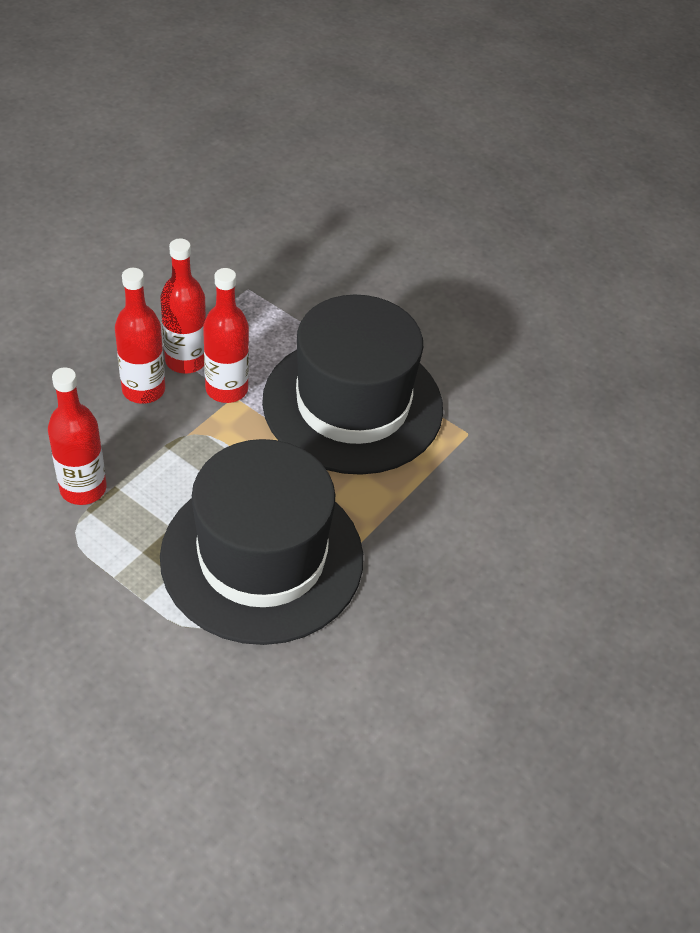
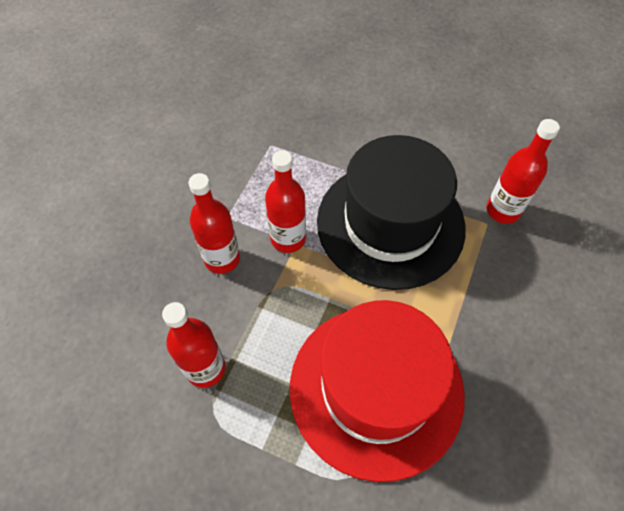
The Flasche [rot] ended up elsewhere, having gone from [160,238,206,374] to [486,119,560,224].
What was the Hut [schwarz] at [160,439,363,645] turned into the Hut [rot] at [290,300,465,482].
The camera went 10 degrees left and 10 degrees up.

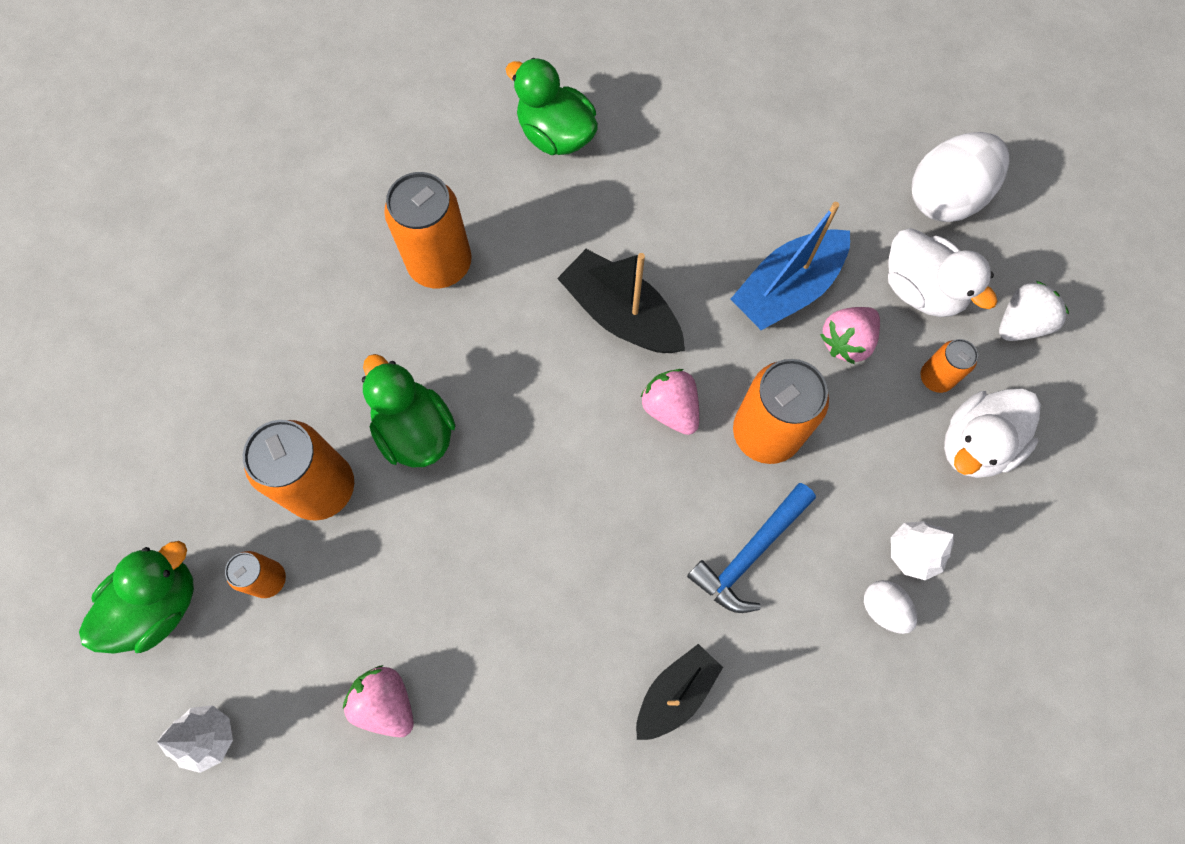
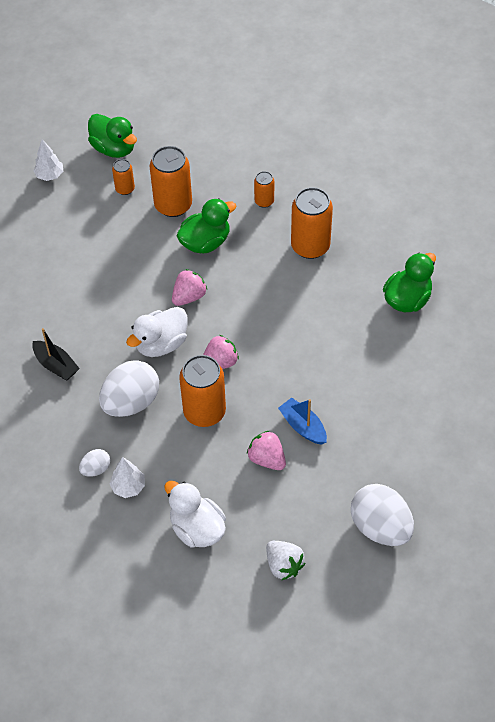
The second view lost the Boot [schwarz] at [557,249,685,353].
The Erdbeere [rosa] ended up elsewhere, having gone from [343,665,414,737] to [172,269,207,306].
The Ente [weiß] ended up elsewhere, having gone from [888,228,997,317] to [126,307,188,357].
The Dose [orange] ended up elsewhere, having gone from [920,339,978,393] to [254,171,274,208].
Where the Hammer [blau] stood at [687,483,816,613], the Ei [weiß] came to stand at [99,360,159,417].
The size of the Boot [blau] at [731,202,850,330] changed by a factor of 0.66.
The camera went 90 degrees right and 15 degrees down.

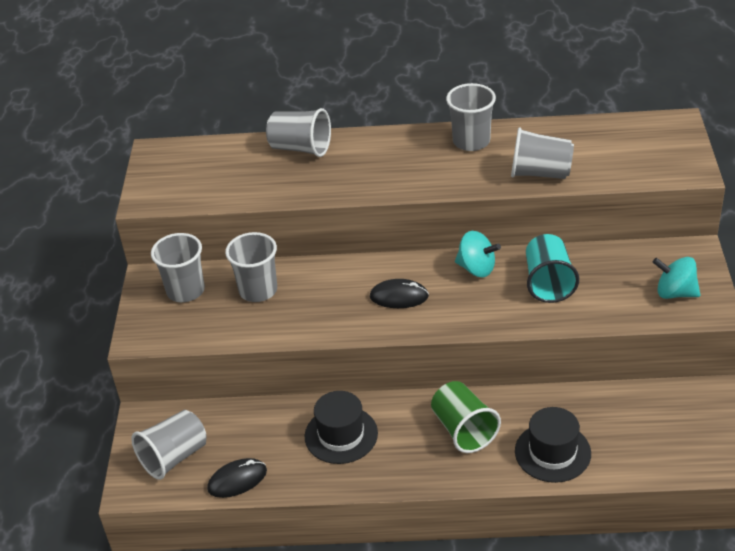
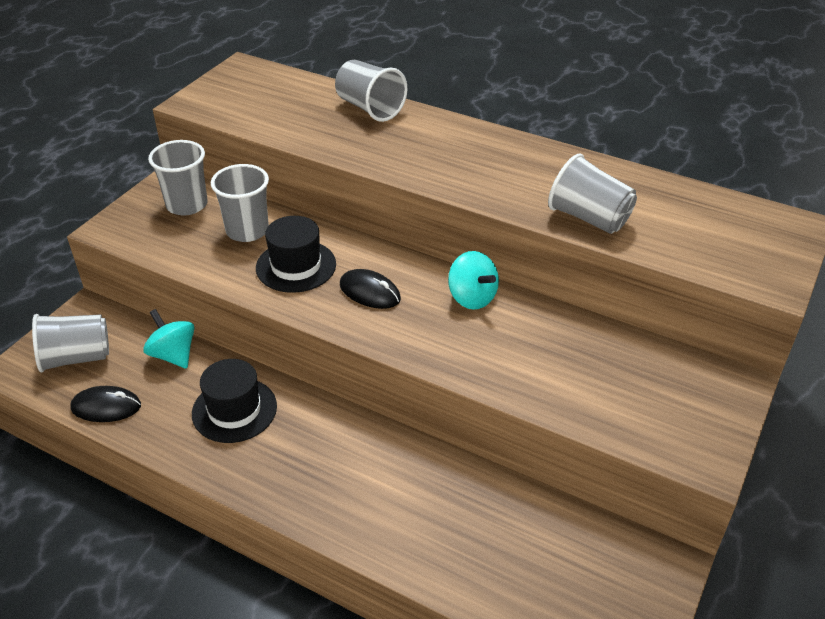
The second view lost the Becher [grün] at [431,381,501,453].
The second view lost the Becher [grau] at [446,83,496,151].
The second view lost the Becher [türkis] at [526,234,579,303].
The Hut [schwarz] ended up elsewhere, having gone from [515,407,591,483] to [256,216,336,293].
The Kreisel [türkis] ended up elsewhere, having gone from [653,257,700,299] to [143,309,195,369].
The camera went 25 degrees right and 0 degrees up.

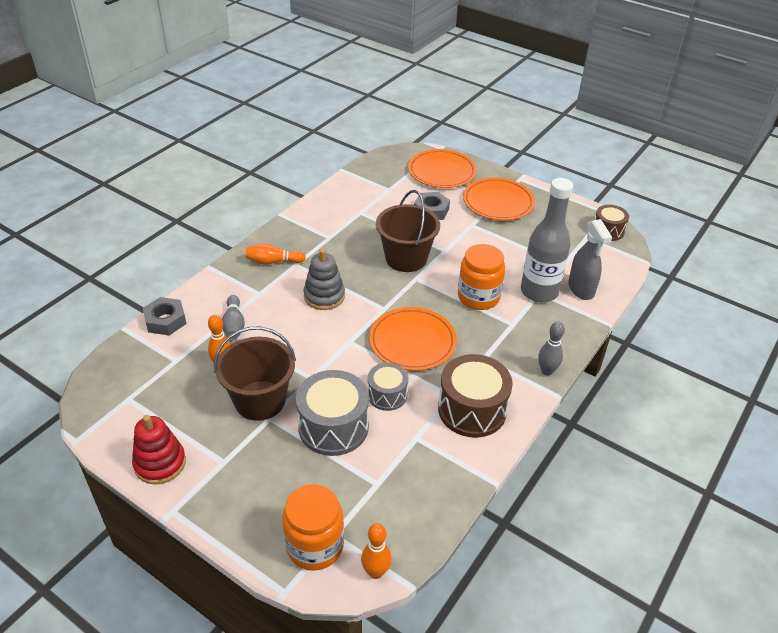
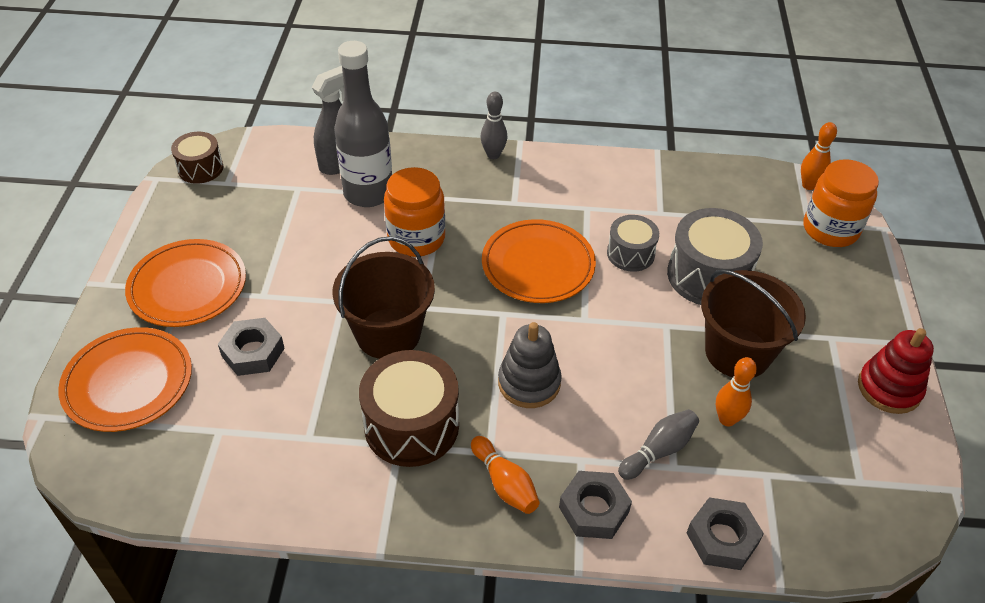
The second view gained the Sechskantmutter [grau] at [559,471,632,539].
The Trommel [braun] ended up elsewhere, having gone from [438,354,513,438] to [359,350,459,467].
The camera went 120 degrees left and 5 degrees up.

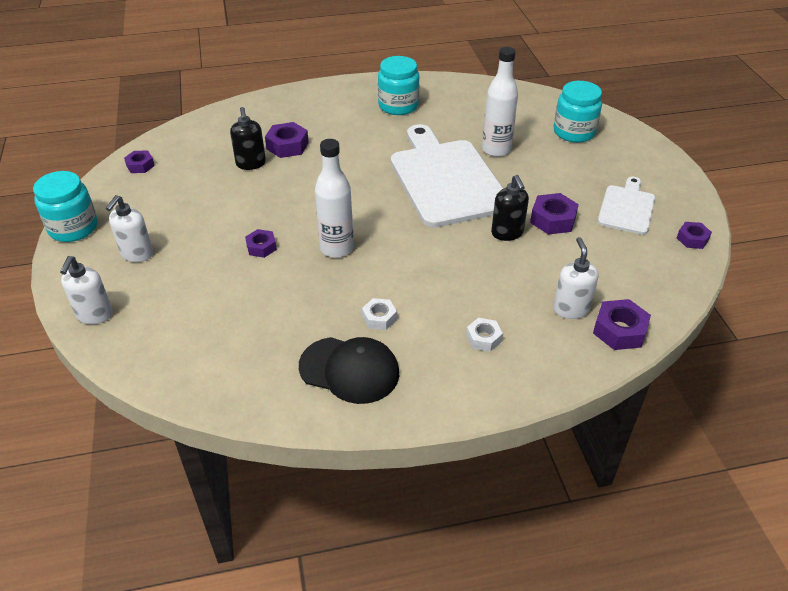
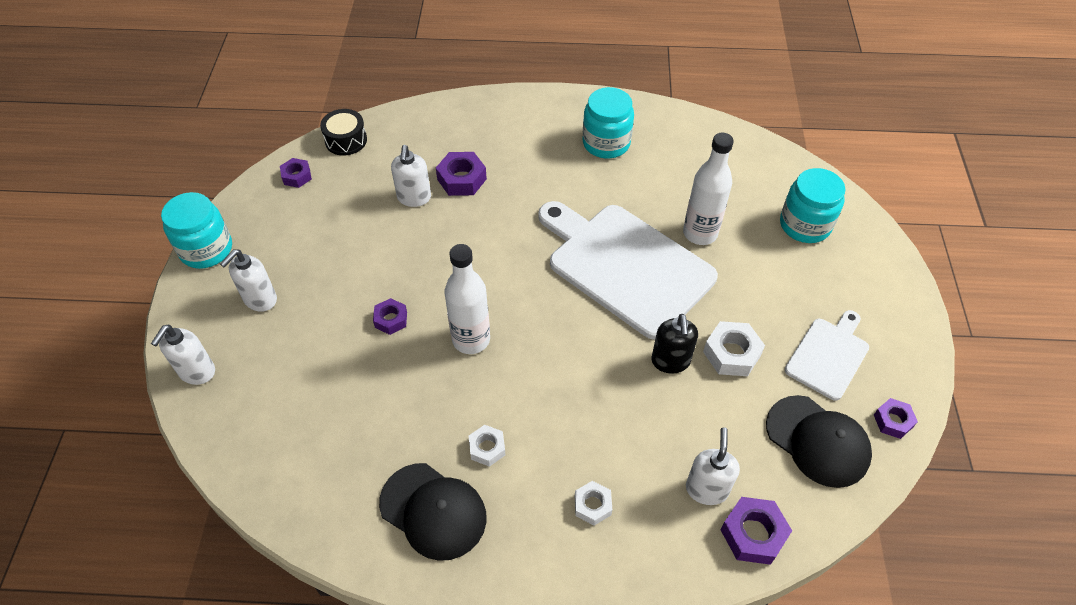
The second view gained the Trommel [schwarz] at [320,109,367,156].
The second view gained the Kappe [schwarz] at [766,395,872,488].
What was the Seifenspender [schwarz] at [230,107,266,170] turned into the Seifenspender [weiß] at [391,145,431,207].
What was the Sechskantmutter [lila] at [530,193,579,235] turned into the Sechskantmutter [weiß] at [703,321,765,376].
The Schneidebrett [weiß] at [391,124,503,228] ended up facing another way, 45 degrees counterclockwise from before.
The camera went 15 degrees right and 10 degrees up.

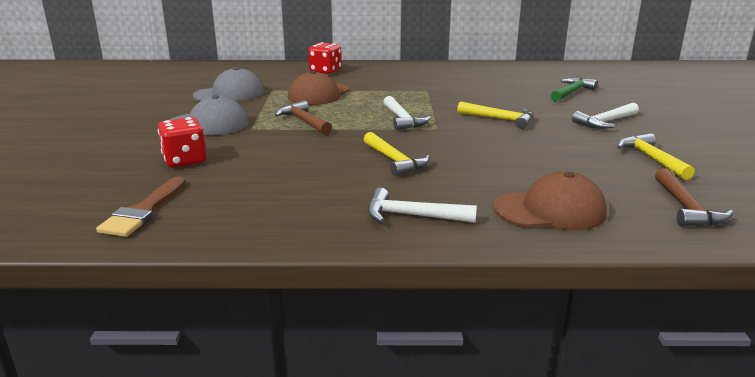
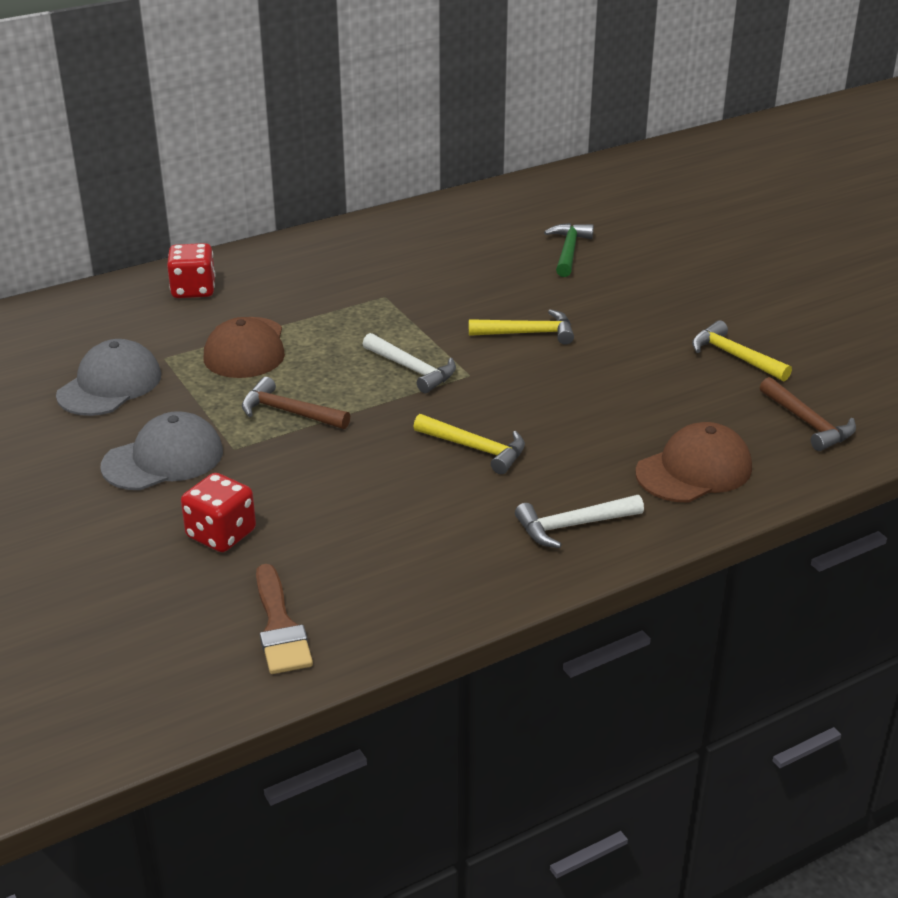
The second view lost the Hammer [weiß] at [572,103,639,129].
The camera went 30 degrees left and 10 degrees up.

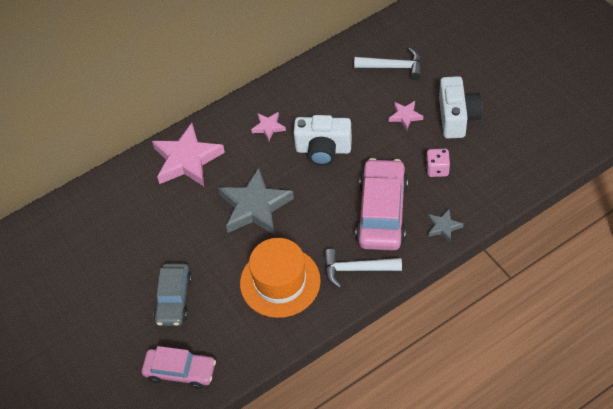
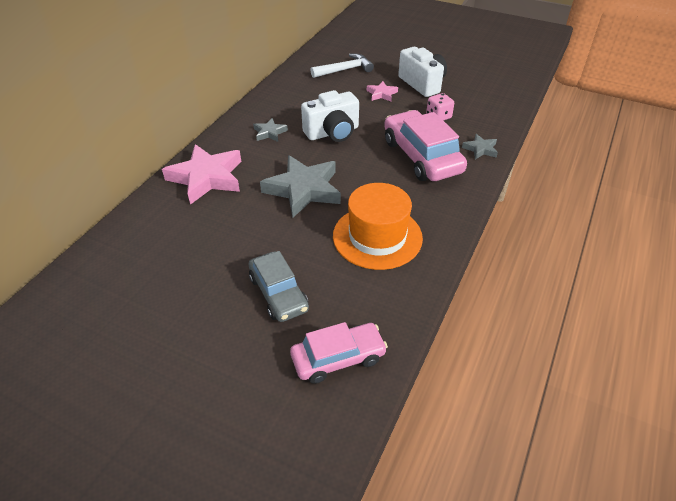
The second view lost the Hammer [weiß] at [324,249,402,288].
What was the Stern [rosa] at [251,112,286,141] turned into the Stern [grau] at [253,118,288,142].
The camera went 35 degrees left and 10 degrees down.

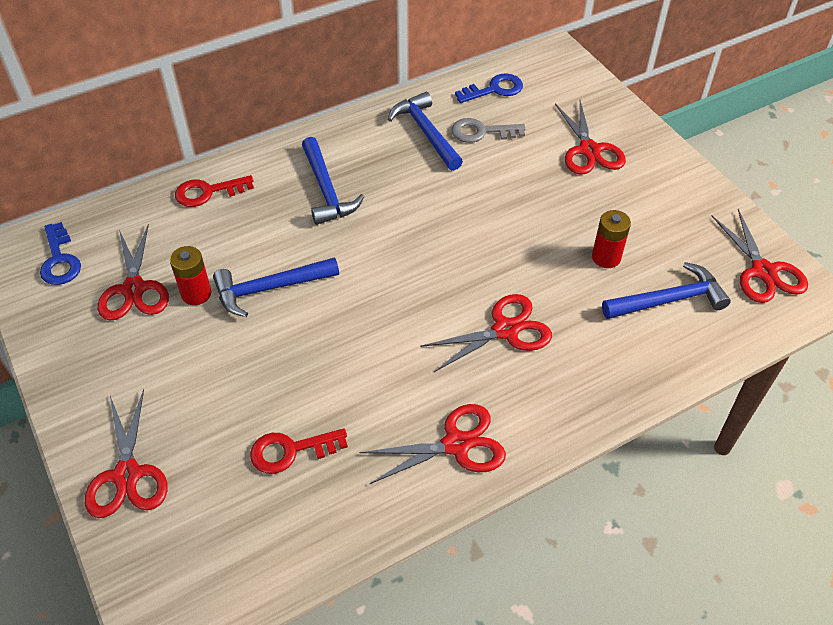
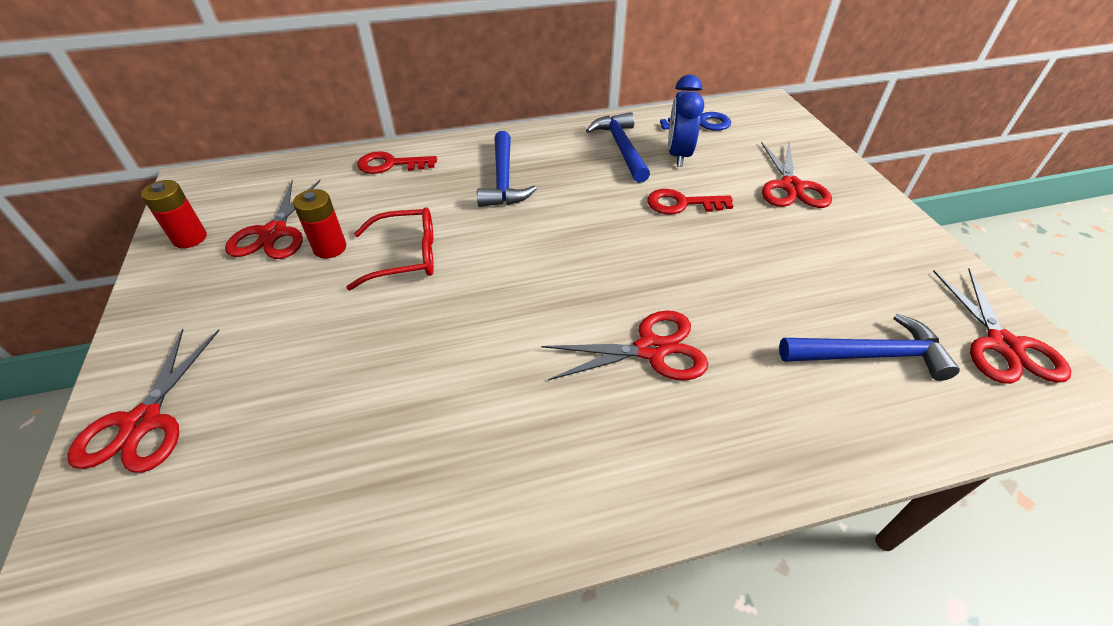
The second view lost the Schlüssel [blau] at [40,222,81,285].
The second view lost the Schere [rot] at [359,404,506,484].
The Schlüssel [rot] ended up elsewhere, having gone from [250,428,348,474] to [647,189,733,215].
The Batterie [rot] ended up elsewhere, having gone from [592,210,631,268] to [141,180,207,248].
Where the Hammer [blau] stood at [213,257,339,317], the Brille [rot] came to stand at [346,207,434,290].
Where the Schlüssel [grau] stood at [451,118,526,143], the Wecker [blau] came to stand at [668,75,704,167].
The camera went 15 degrees right and 5 degrees down.

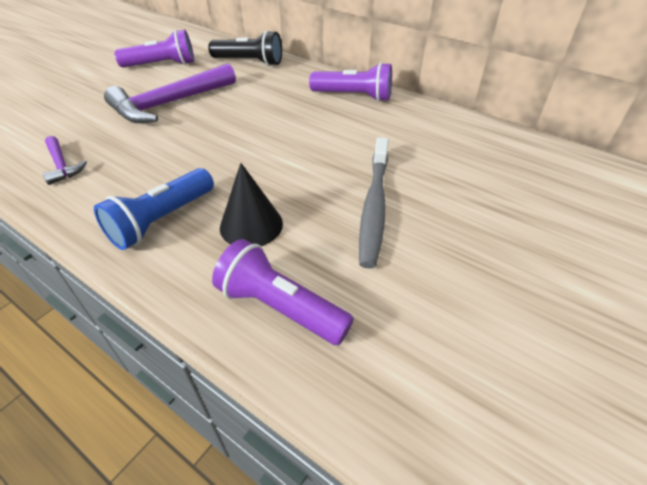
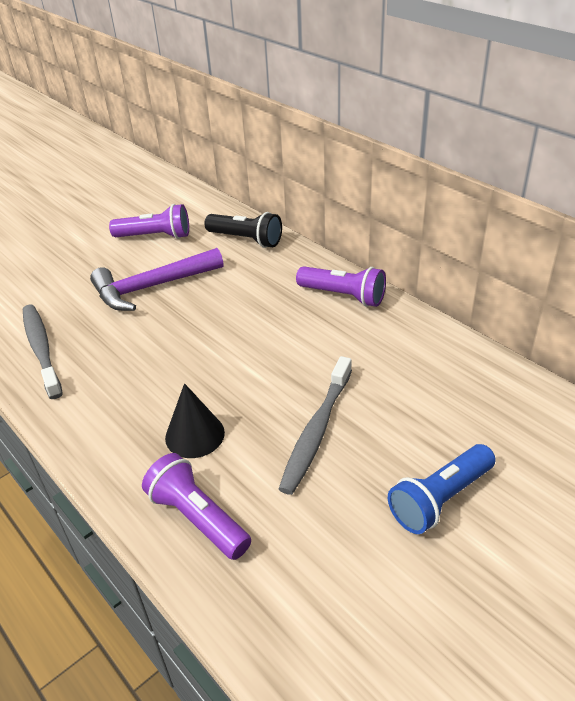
The Taschenlampe [blau] ended up elsewhere, having gone from [94,168,214,250] to [388,444,496,534].
Where the Hammer [lila] stood at [42,136,87,185], the Zahnbürste [grau] came to stand at [23,305,63,399].
The camera went 15 degrees right and 5 degrees down.

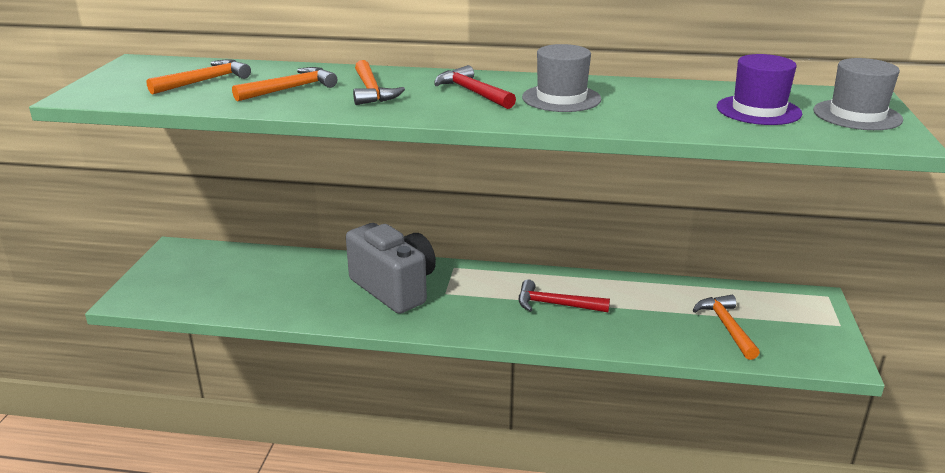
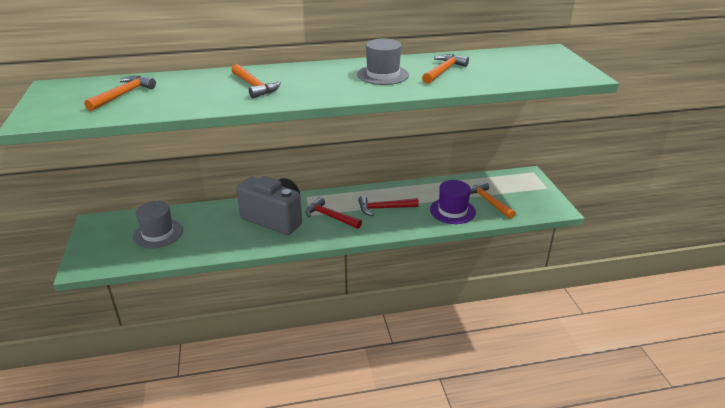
The Hammer [orange] ended up elsewhere, having gone from [232,67,337,101] to [422,54,469,84].
The Hammer [rot] ended up elsewhere, having gone from [434,65,516,109] to [306,197,362,229].
The Hut [lila] ended up elsewhere, having gone from [717,54,802,125] to [430,180,476,224].
The Hut [grau] ended up elsewhere, having gone from [813,58,903,130] to [133,201,183,248].
The camera went 20 degrees left and 5 degrees up.

